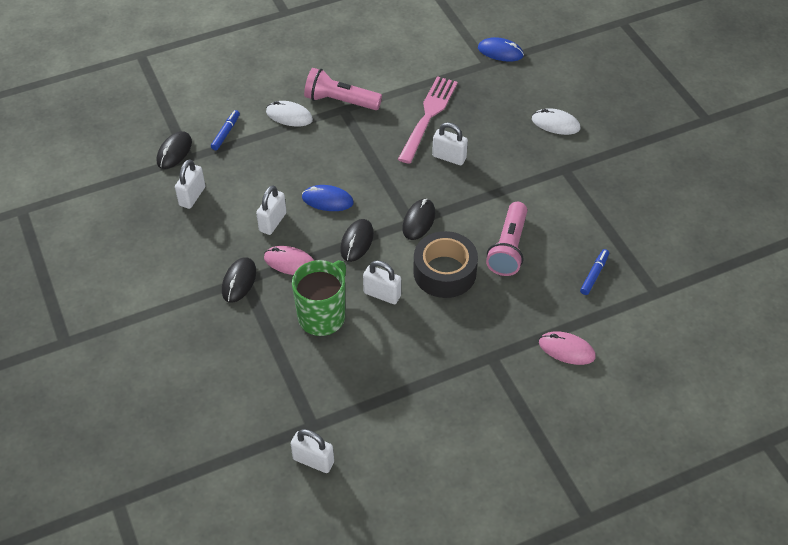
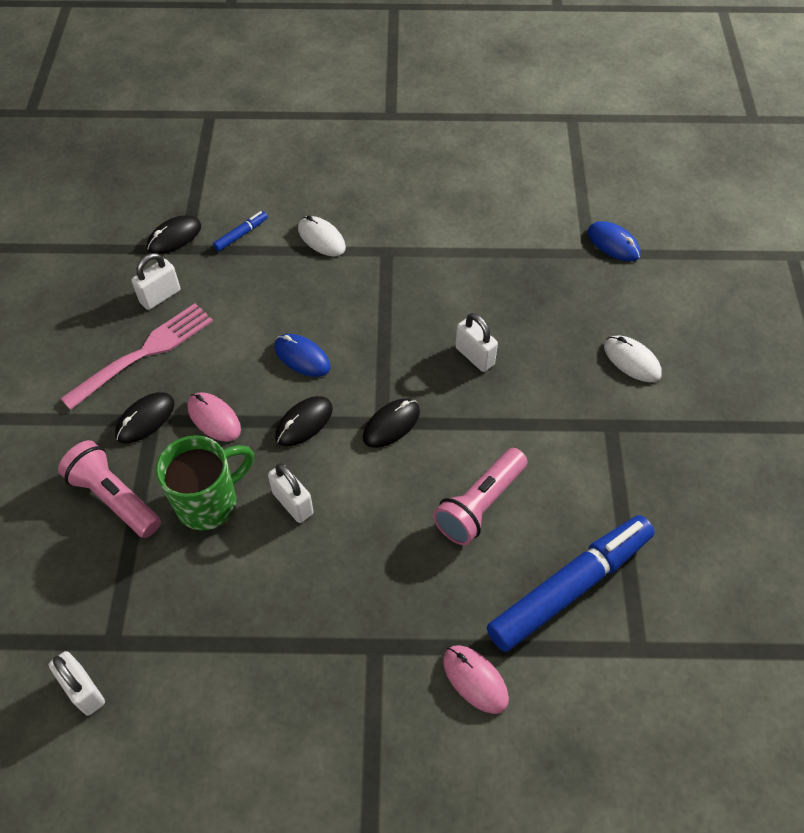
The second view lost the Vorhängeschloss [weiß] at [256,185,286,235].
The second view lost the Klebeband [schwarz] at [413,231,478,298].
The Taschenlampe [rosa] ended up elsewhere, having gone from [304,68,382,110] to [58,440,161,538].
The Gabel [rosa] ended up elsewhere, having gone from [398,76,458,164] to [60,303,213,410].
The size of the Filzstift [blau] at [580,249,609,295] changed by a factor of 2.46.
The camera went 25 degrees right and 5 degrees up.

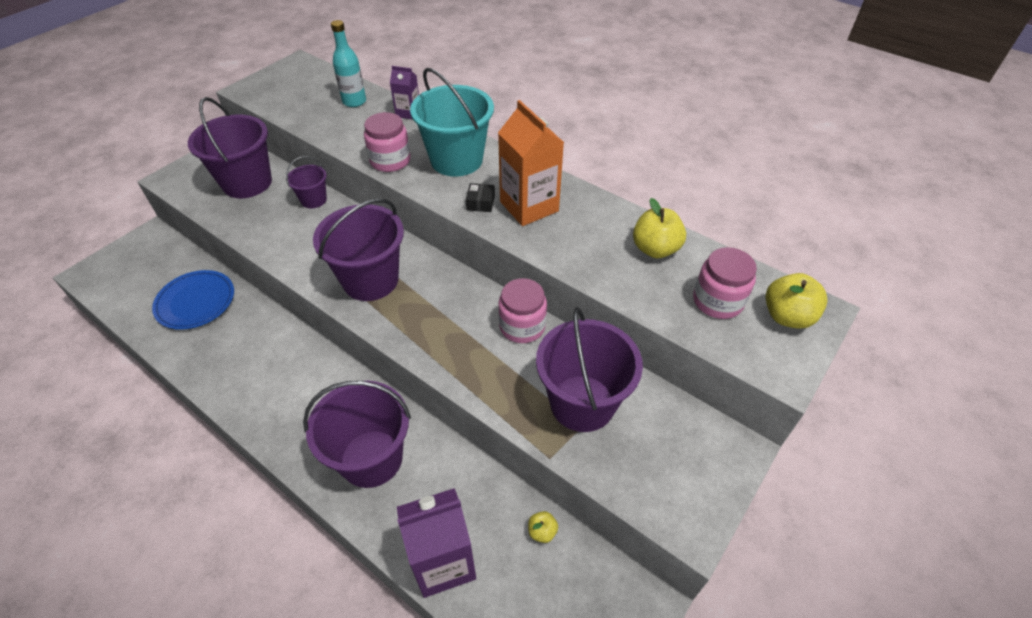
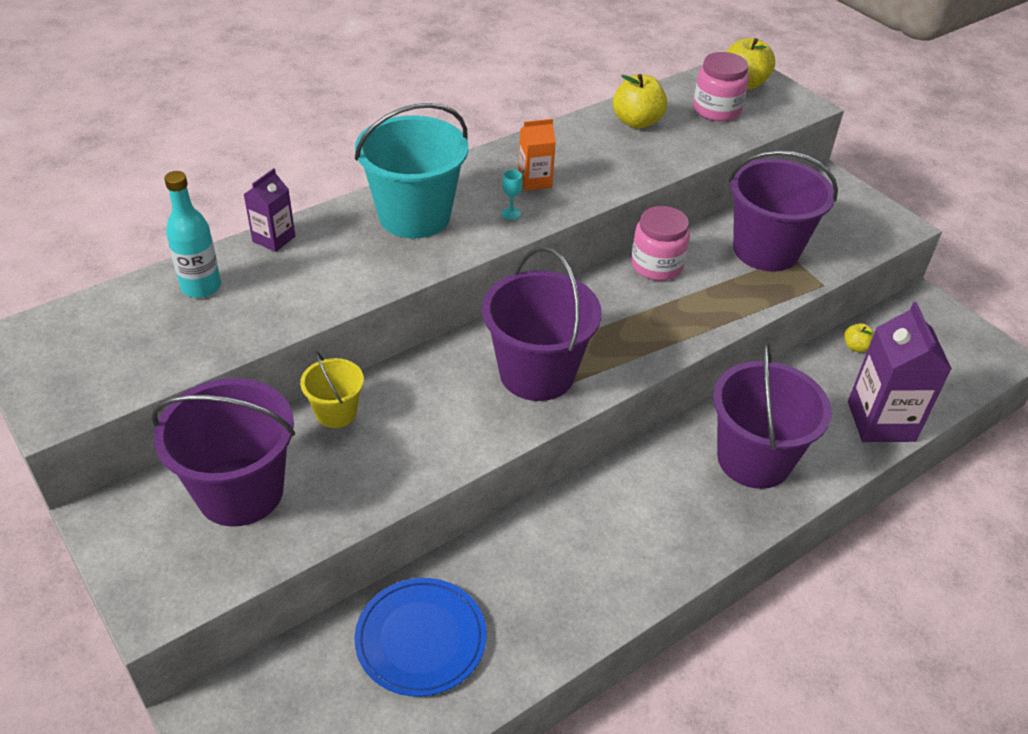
The second view lost the Einmachglas [rosa] at [364,112,411,172].
Where the Schachtel [schwarz] stood at [466,183,495,212], the Kelch [türkis] came to stand at [502,170,523,220].
What was the Eimer [lila] at [286,156,327,208] turned into the Eimer [gelb] at [300,352,364,428].
The size of the Getränkekarton [orange] at [498,100,564,226] changed by a factor of 0.53.
The camera went 75 degrees left and 5 degrees down.

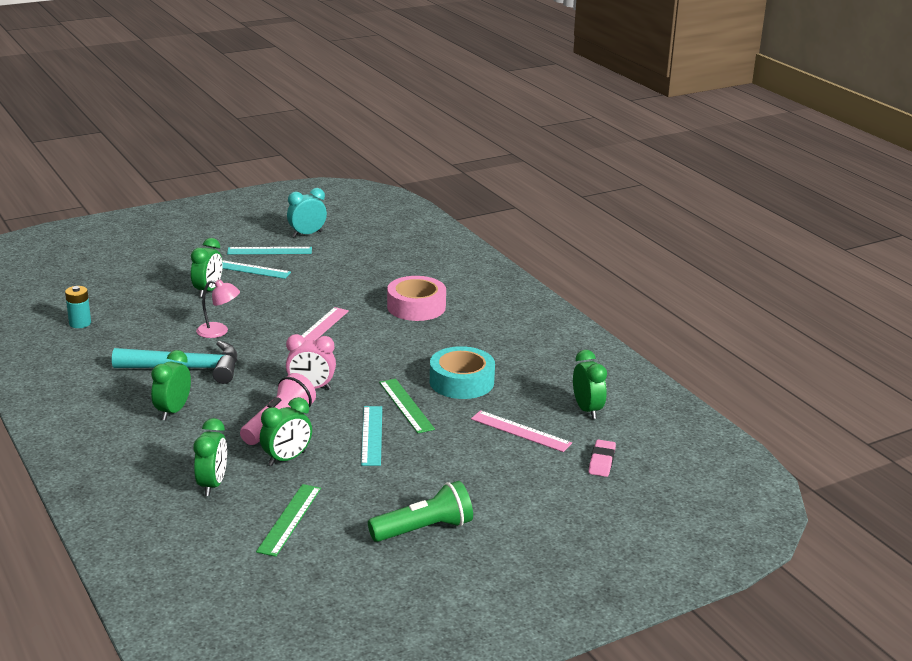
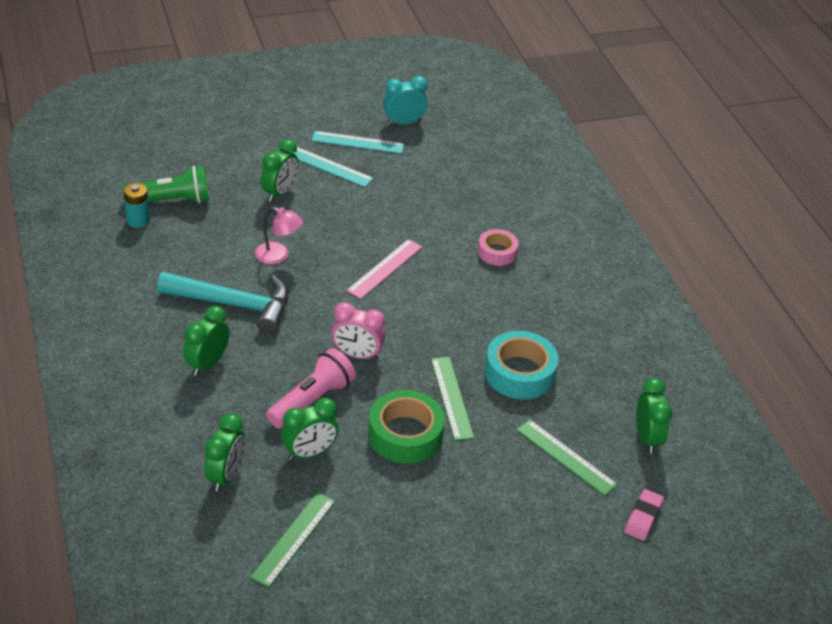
The Taschenlampe [grün] ended up elsewhere, having gone from [368,481,473,542] to [122,166,210,203].
Where the Lineal [türkis] stood at [361,406,382,466], the Klebeband [grün] came to stand at [368,390,445,464].
What was the Lineal [rosa] at [471,410,572,452] turned into the Lineal [grün] at [517,419,618,496].
The size of the Klebeband [rosa] at [387,276,446,321] changed by a factor of 0.61.
The camera went 10 degrees right and 15 degrees up.

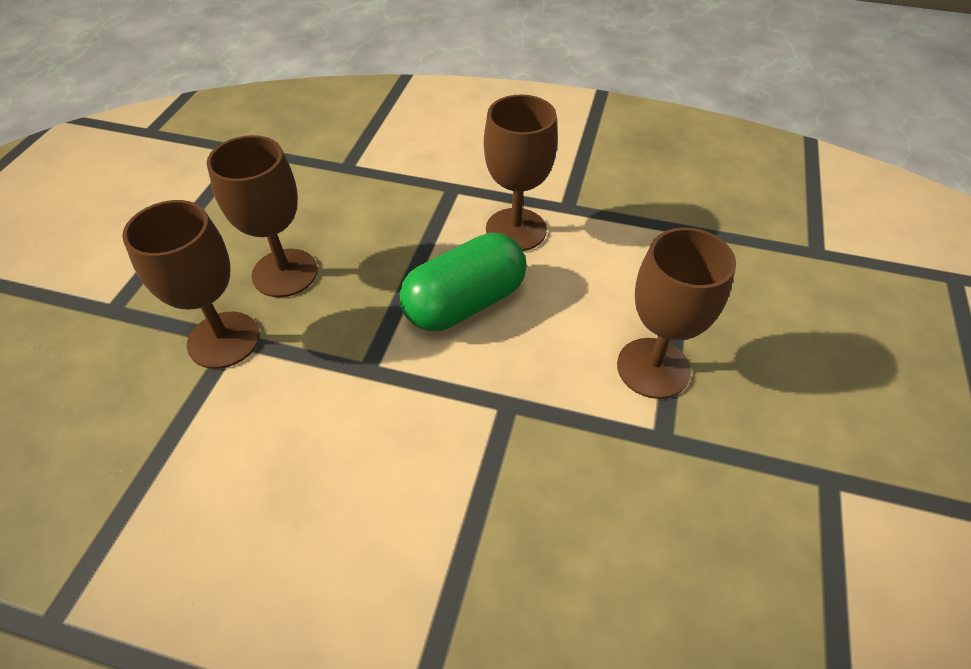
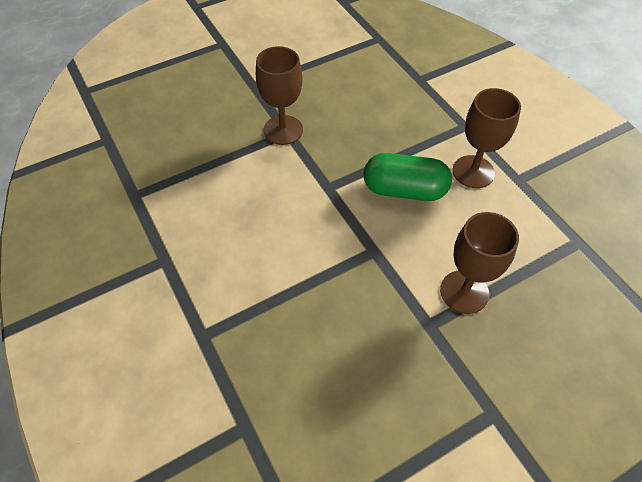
The second view lost the Kelch [braun] at [207,135,318,297].
The camera went 45 degrees right and 5 degrees up.

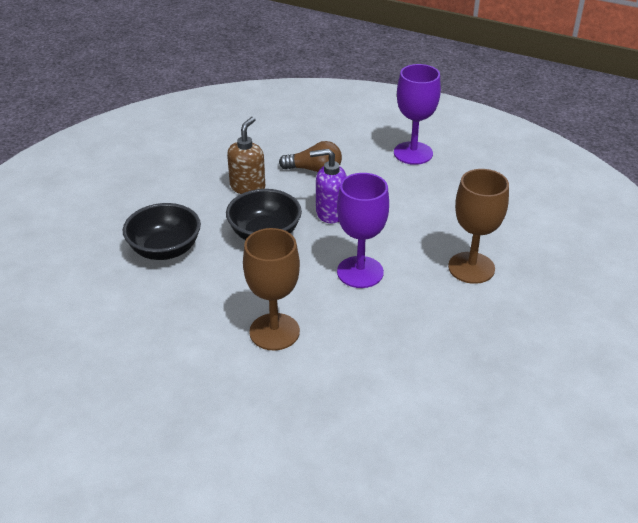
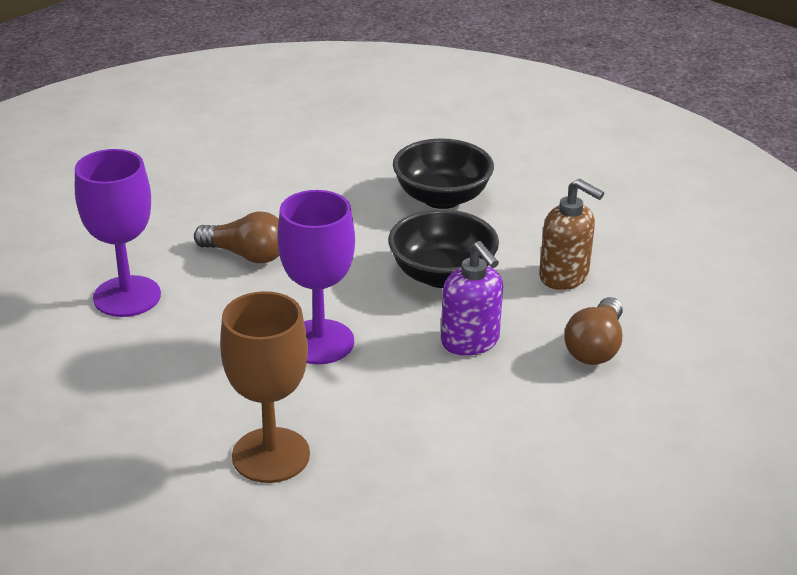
The Kelch [lila] ended up elsewhere, having gone from [394,64,441,165] to [75,149,161,317].
Where the Kelch [braun] stood at [243,228,300,350], the Glühbirne [braun] came to stand at [194,211,280,263].
The Seifenspender [lila] at [310,149,347,224] ended up facing another way, 135 degrees clockwise from before.
The camera went 105 degrees right and 5 degrees down.

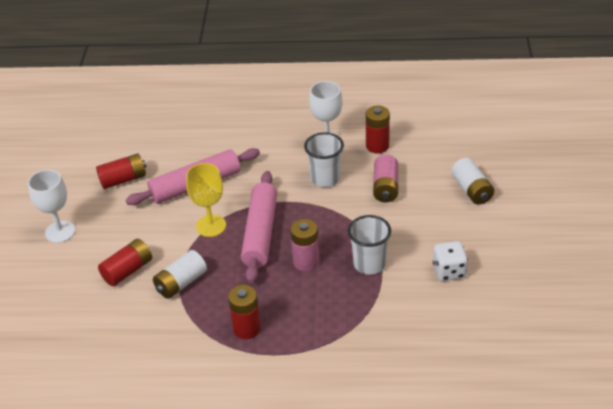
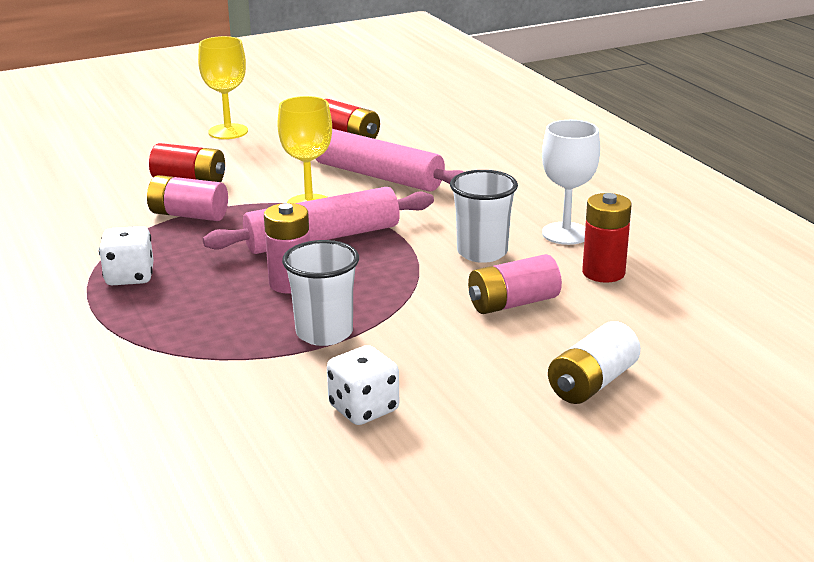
Where the Batterie [rot] stood at [228,285,261,339], the Spielwürfel [weiß] came to stand at [99,226,154,285].
What was the Kelch [weiß] at [28,170,75,243] turned into the Kelch [gelb] at [198,36,248,139].
What was the Batterie [weiß] at [153,250,207,299] turned into the Batterie [rosa] at [147,175,228,221].
The camera went 60 degrees right and 15 degrees down.

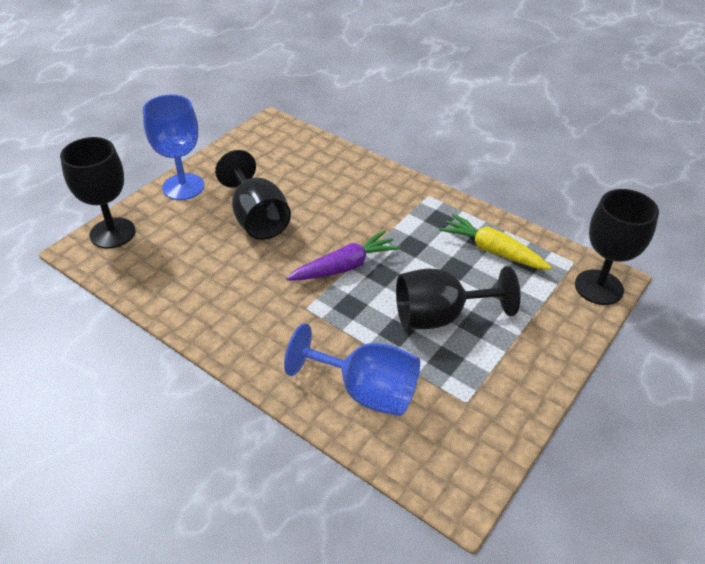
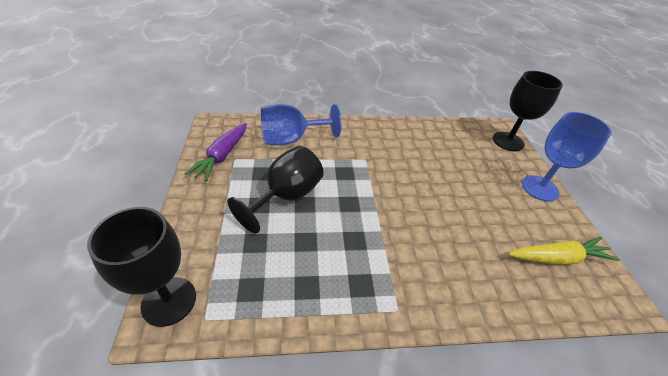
The second view lost the Kelch [schwarz] at [215,150,291,240].
The Karotte [lila] ended up elsewhere, having gone from [286,230,401,280] to [184,123,247,181].
The Karotte [gelb] ended up elsewhere, having gone from [439,214,552,270] to [509,237,620,265].
The camera went 135 degrees right and 0 degrees up.

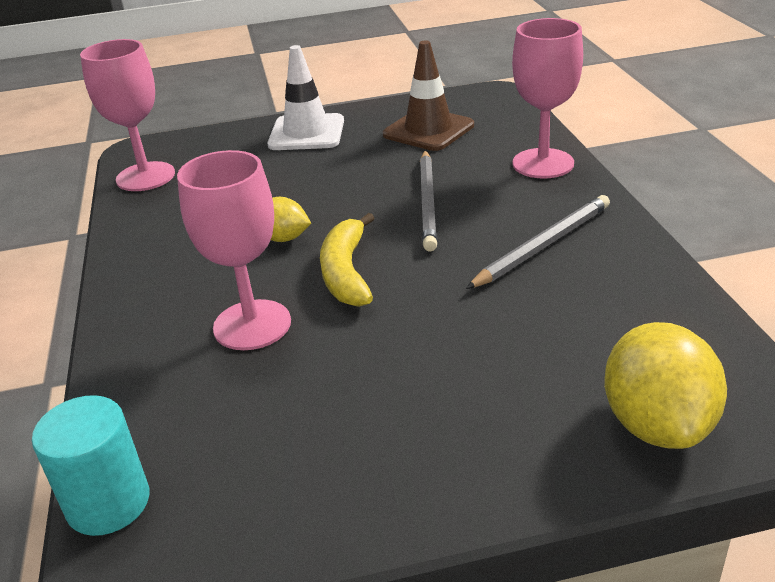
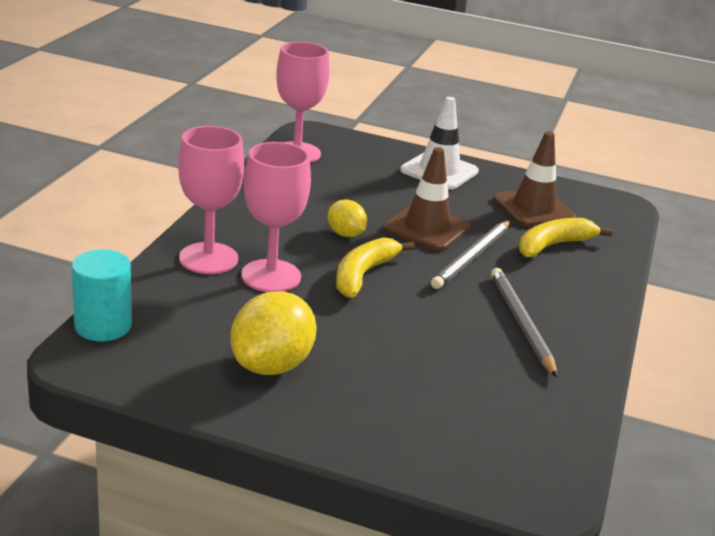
The second view gained the Leitkegel [braun] at [384,147,470,251].
The second view gained the Banane [gelb] at [519,218,613,257].
The Kelch [rosa] ended up elsewhere, having gone from [512,18,583,179] to [178,126,244,274].
The Zitrone [gelb] ended up elsewhere, having gone from [604,322,727,449] to [231,291,317,375].
The Bleistift [grau] at [466,195,610,289] ended up facing another way, 90 degrees counterclockwise from before.
The camera went 25 degrees right and 5 degrees down.

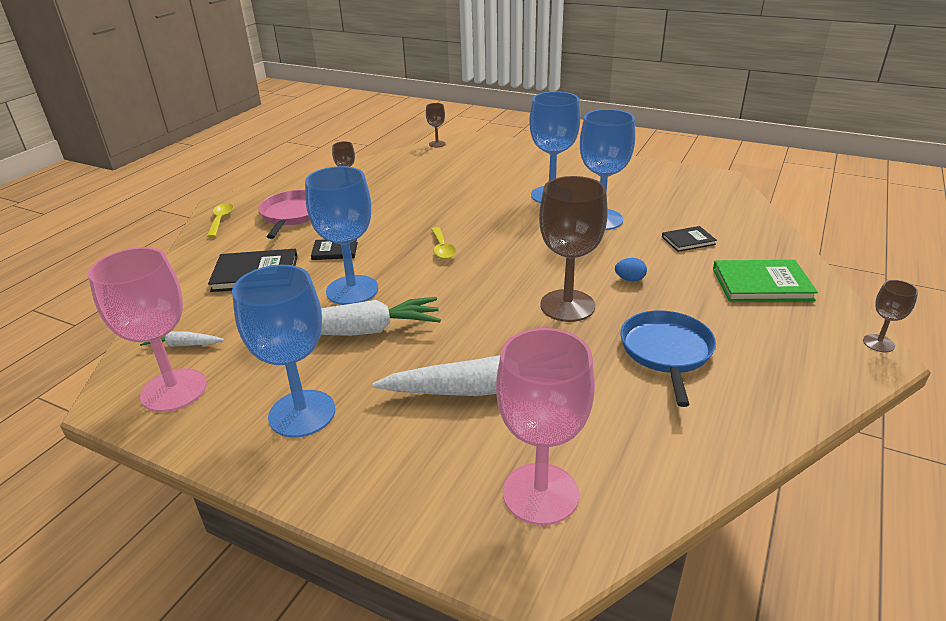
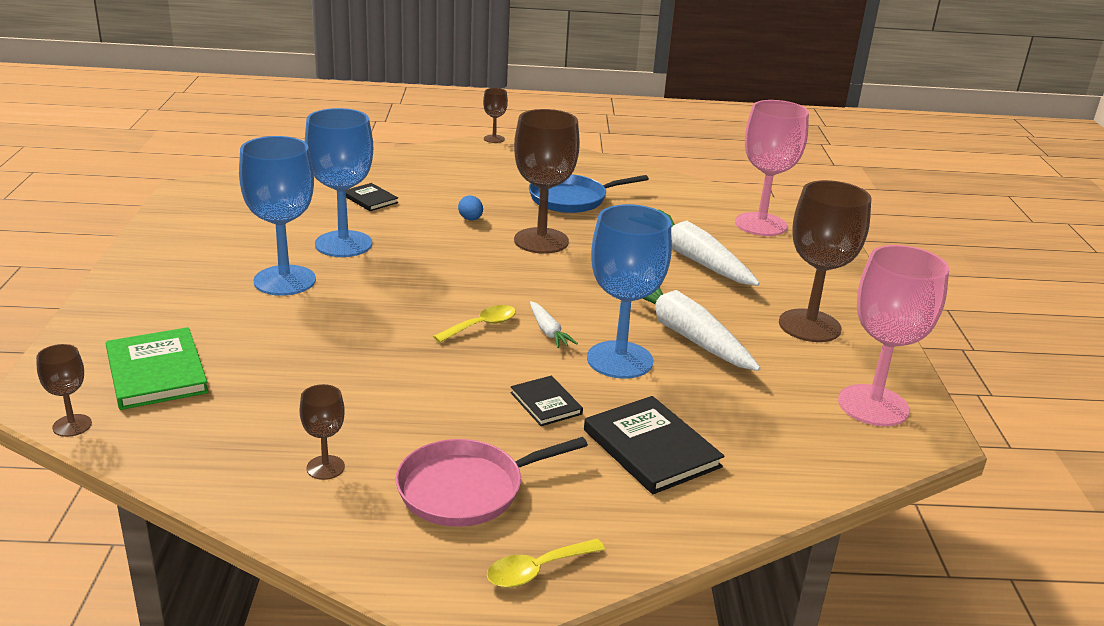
The Karotte [weiß] ended up elsewhere, having gone from [140,331,224,347] to [530,301,578,348].
The Buch [grün] ended up elsewhere, having gone from [713,260,818,302] to [106,327,209,410].
What was the Kelch [blau] at [232,265,335,438] turned into the Kelch [braun] at [779,180,871,342].
The camera went 120 degrees left and 5 degrees down.

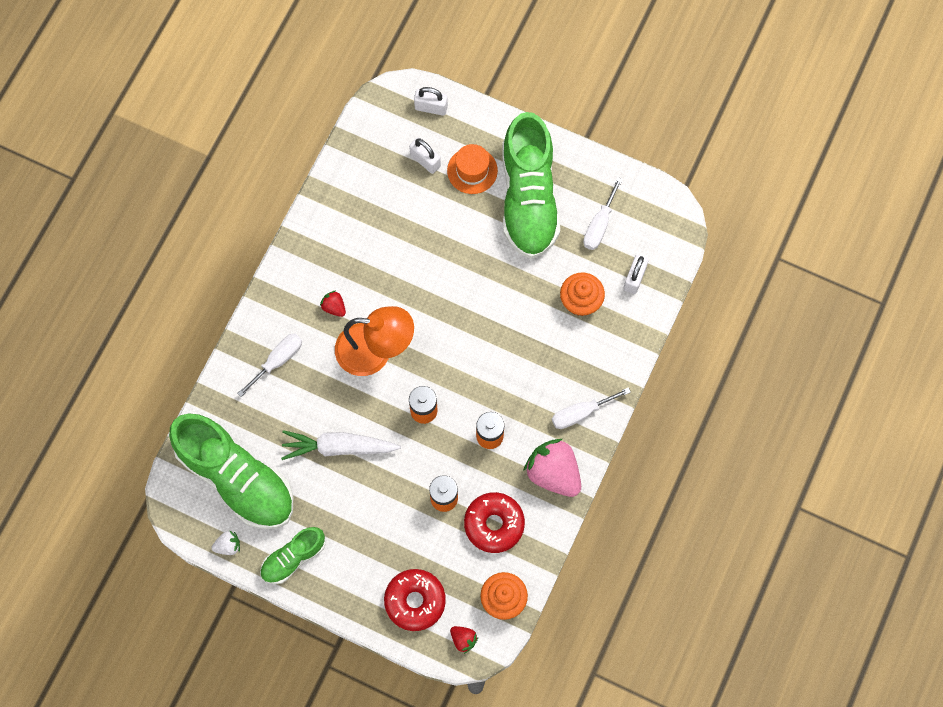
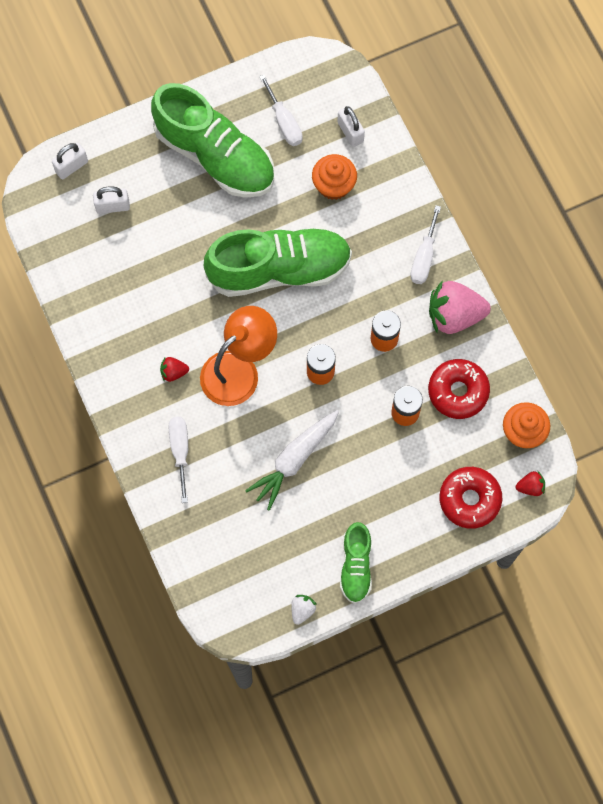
The second view lost the Hut [orange] at [447,144,498,194].
The Schuh [grün] ended up elsewhere, having gone from [169,414,293,529] to [204,227,352,297].
The camera went 50 degrees left and 0 degrees up.

